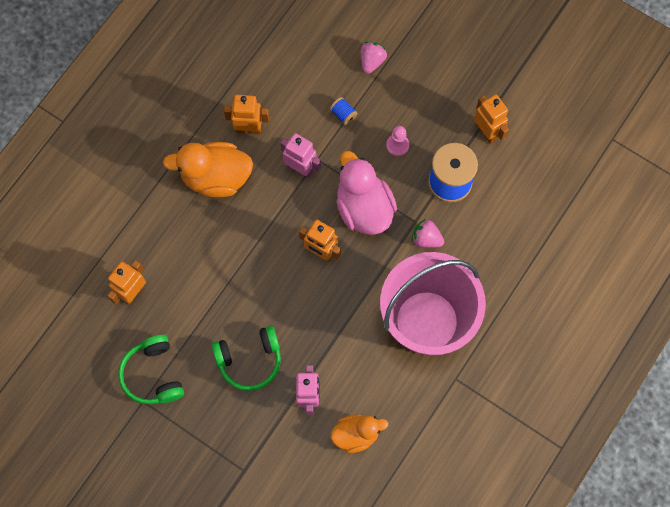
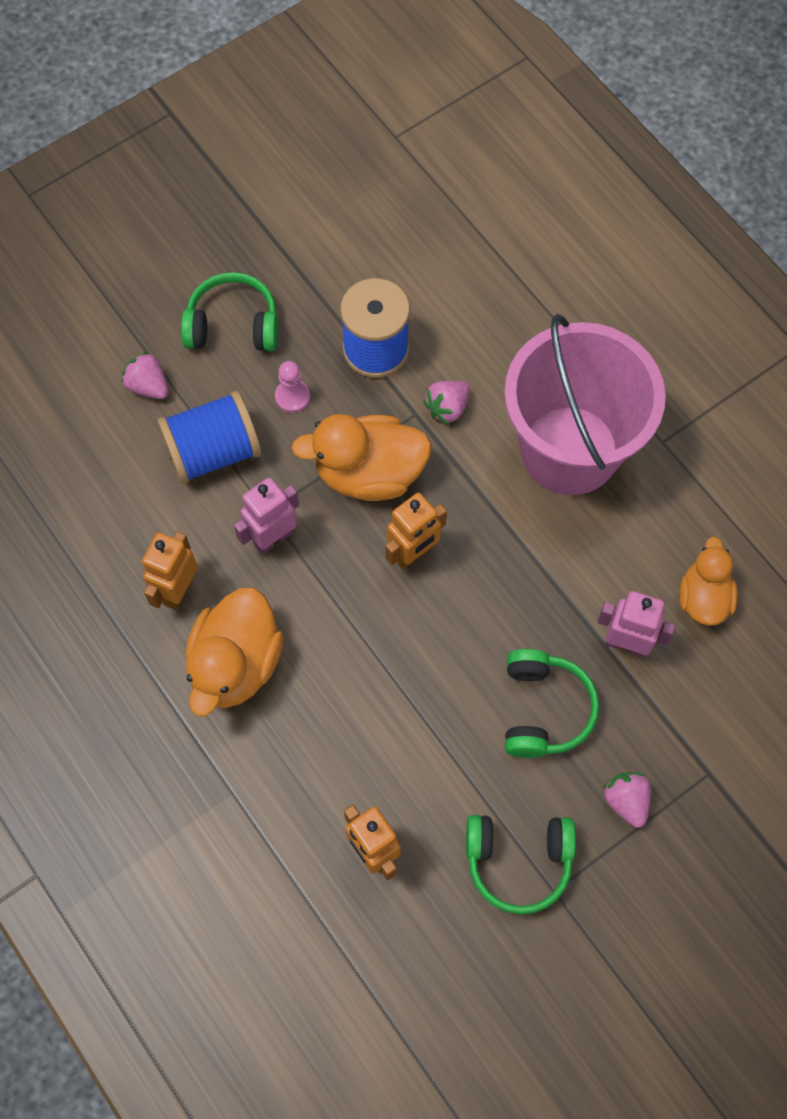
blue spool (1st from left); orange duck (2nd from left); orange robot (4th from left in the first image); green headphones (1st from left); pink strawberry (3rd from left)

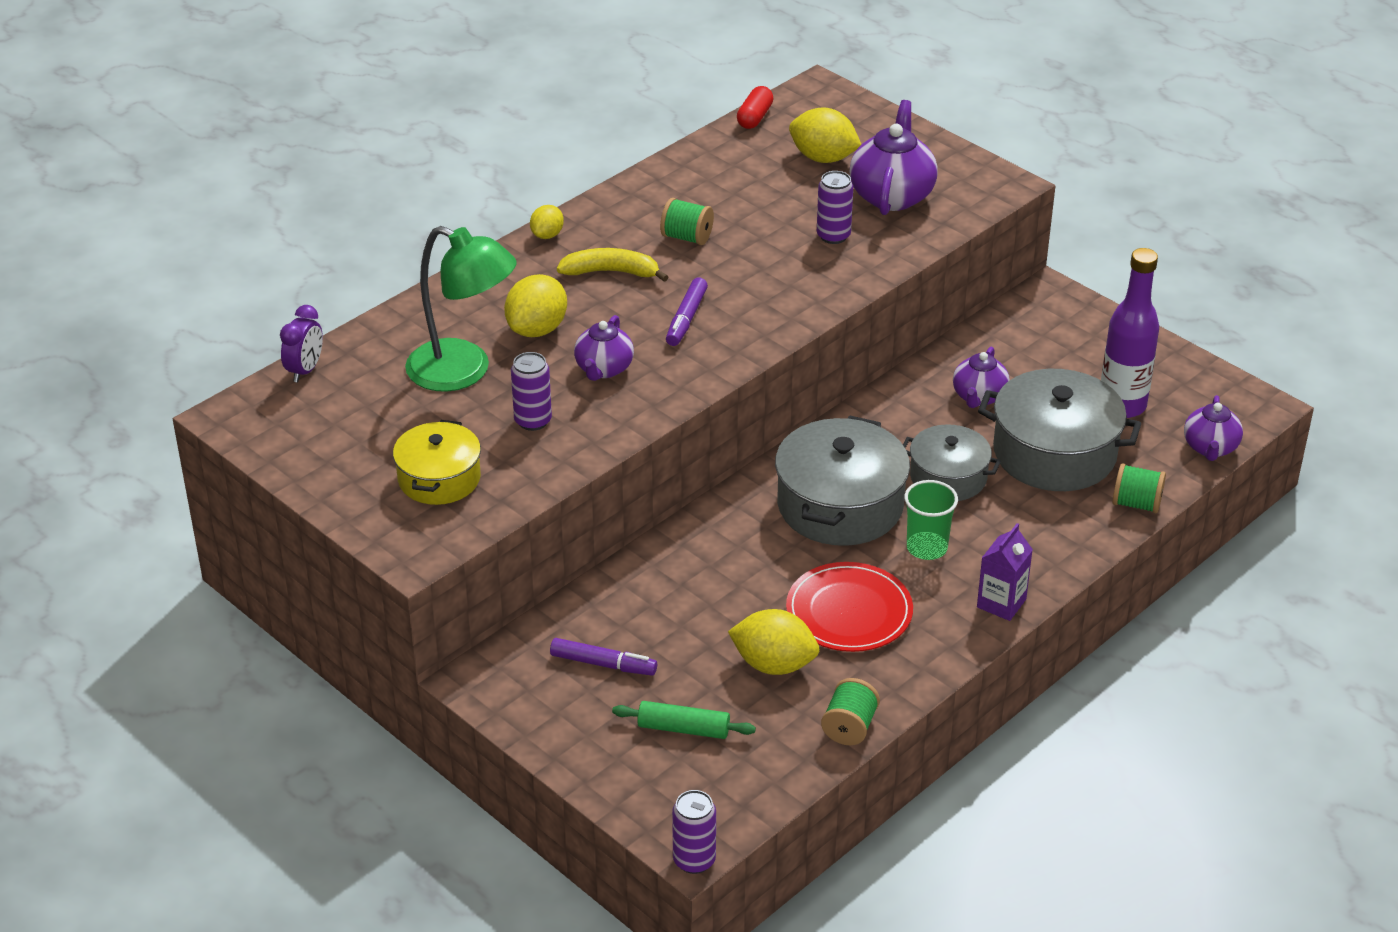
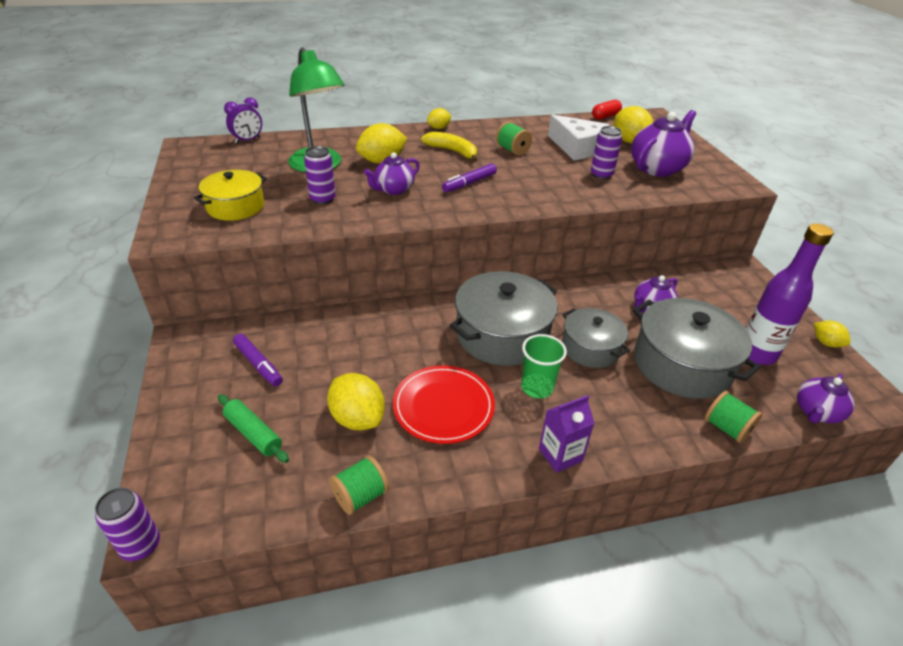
white cheese; yellow lemon (5th from left)

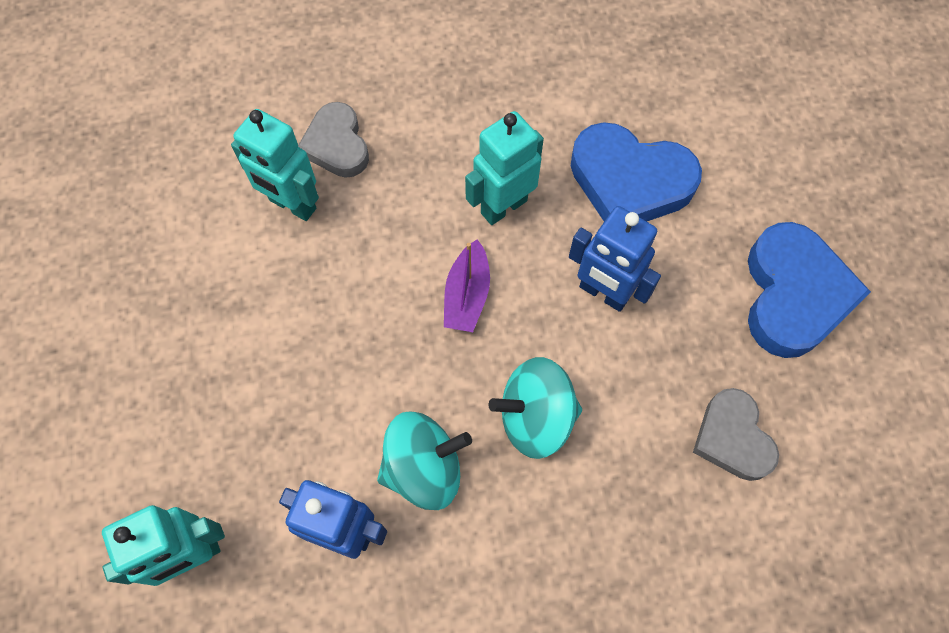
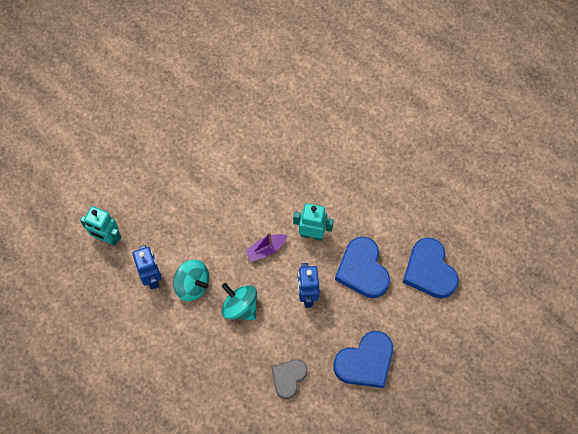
turquoise robot (2nd from left in the first image); grey heart (1st from left in the first image); blue heart (3rd from left)

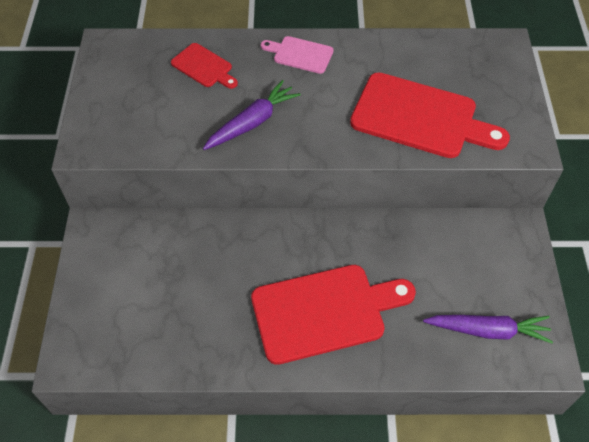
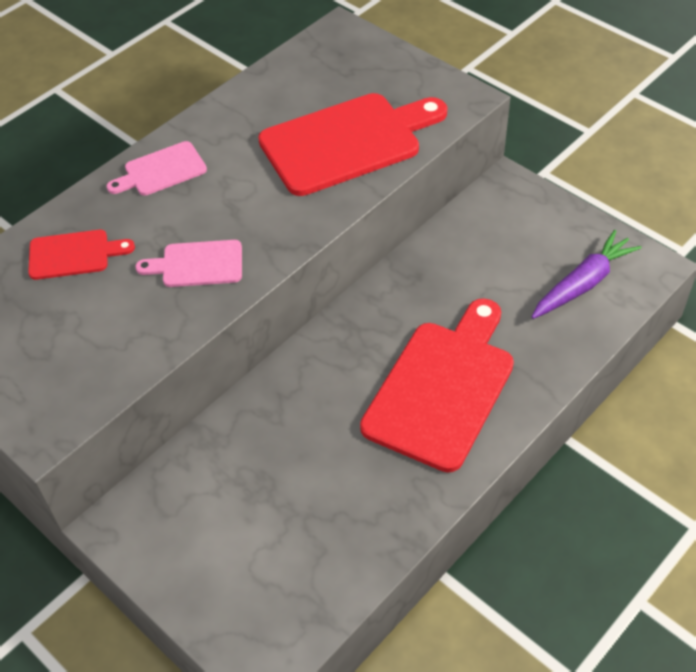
pink cutting board (2nd from left)

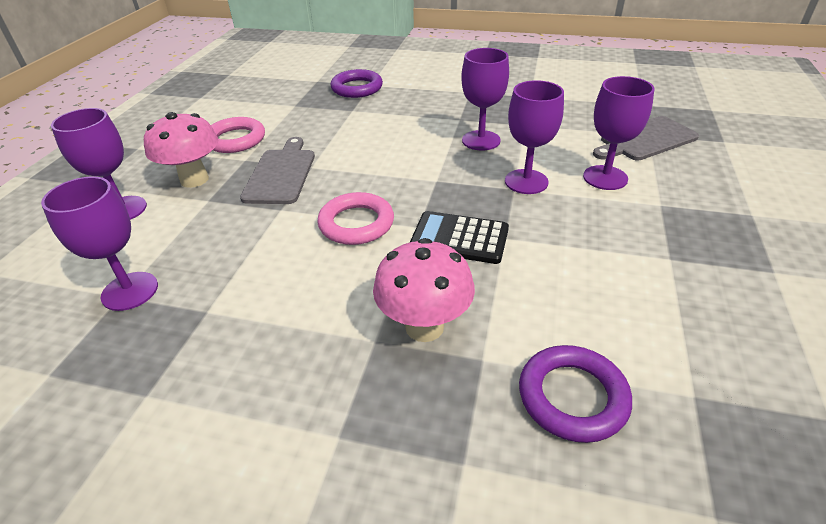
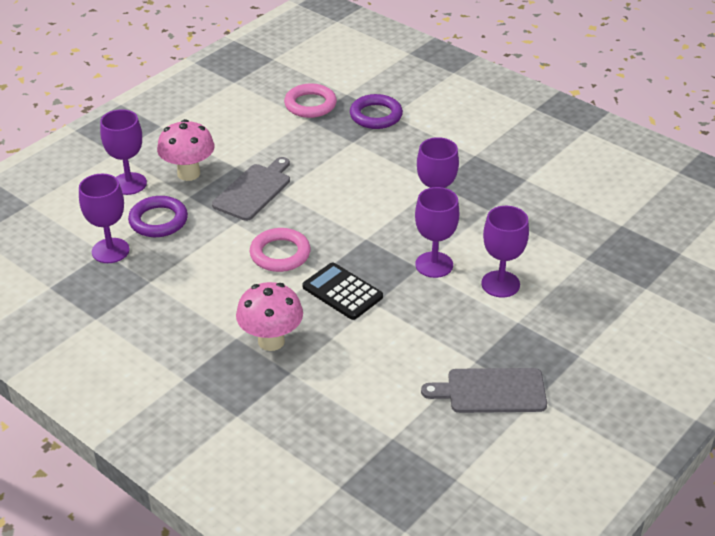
pink ring (2nd from left); purple ring (1st from left); grey cutting board (2nd from left)

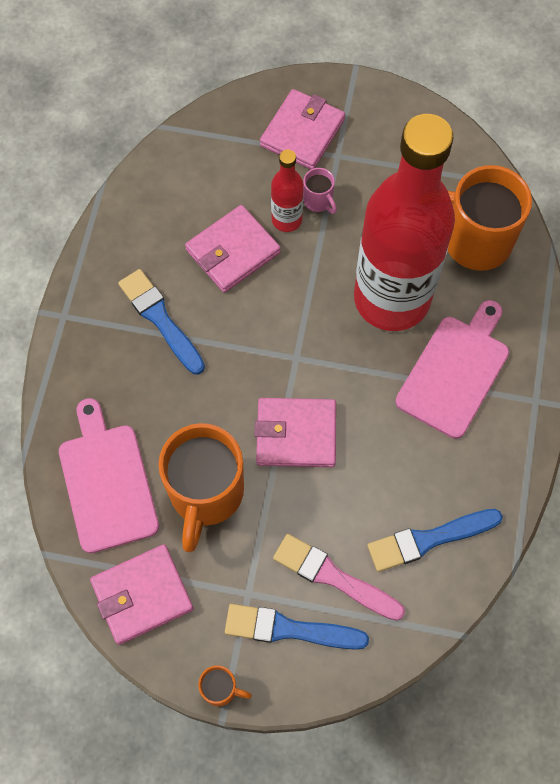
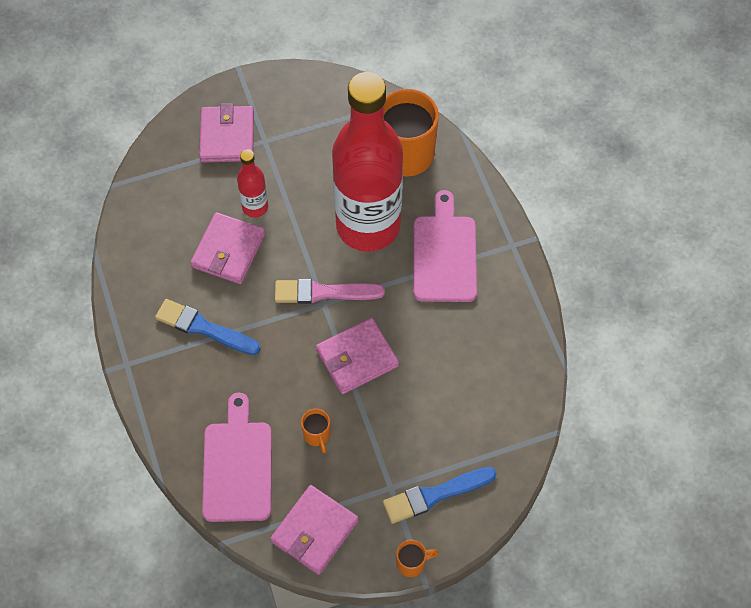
pink cutting board (1st from left); orange mug (1st from left); pink brush; pink mug; blue brush (3rd from left in the first image)

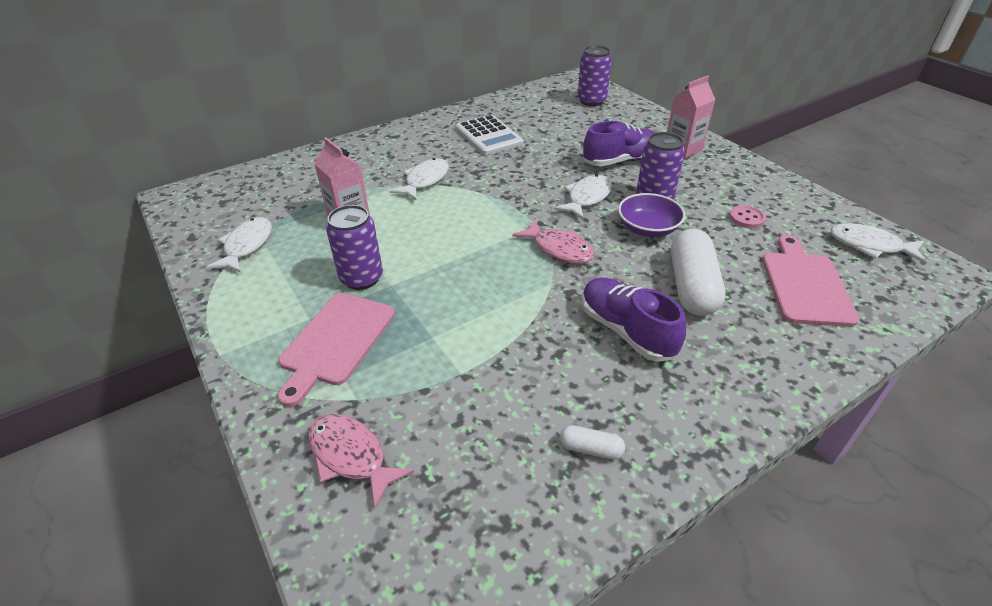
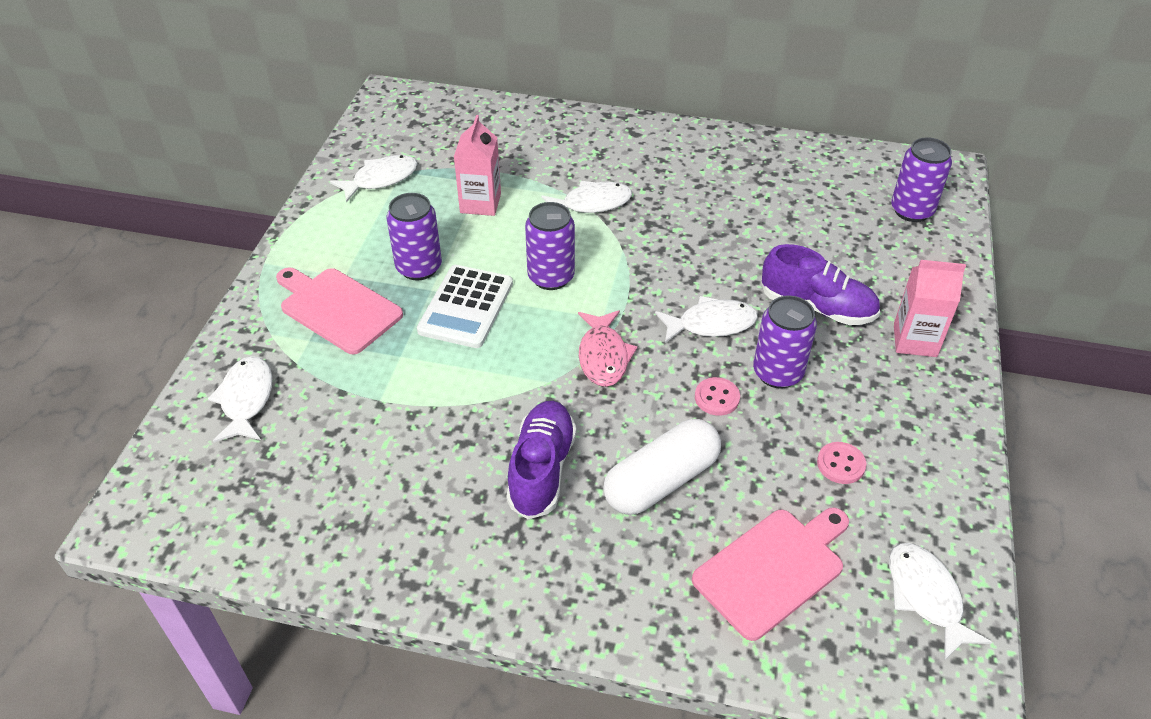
pink cutting board (1st from left); white fish (1st from left); white calculator; white capsule (1st from left in the first image); pink button (1st from left); purple can (2nd from left)

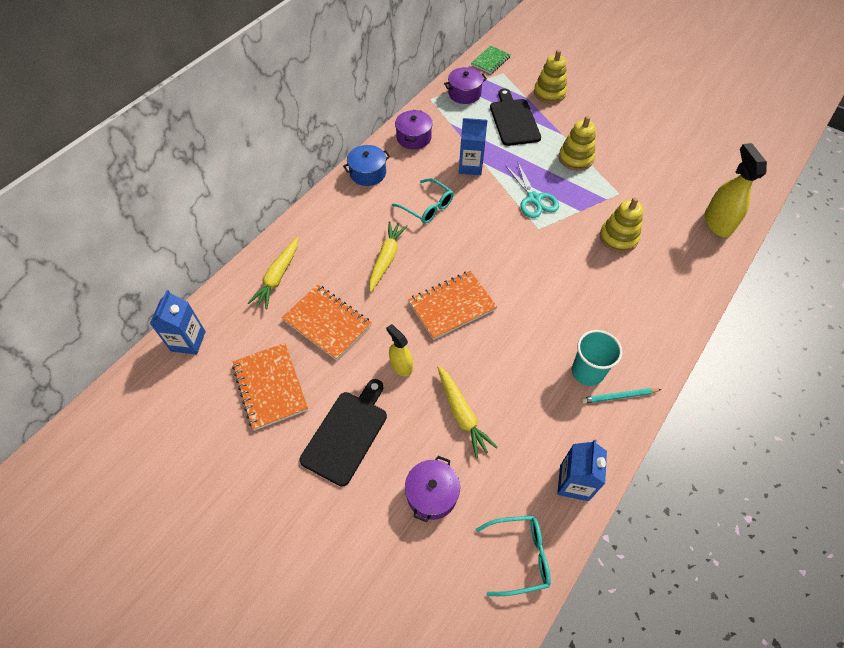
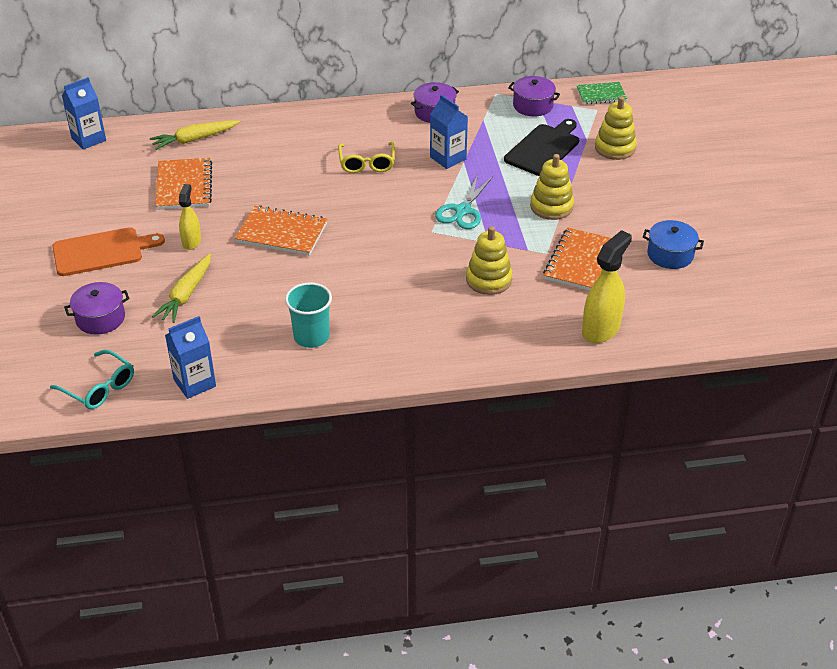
orange notebook (3rd from left); orange cutting board; blue pot; yellow carrot (2nd from left in the first image); yellow glasses; turquoise pencil

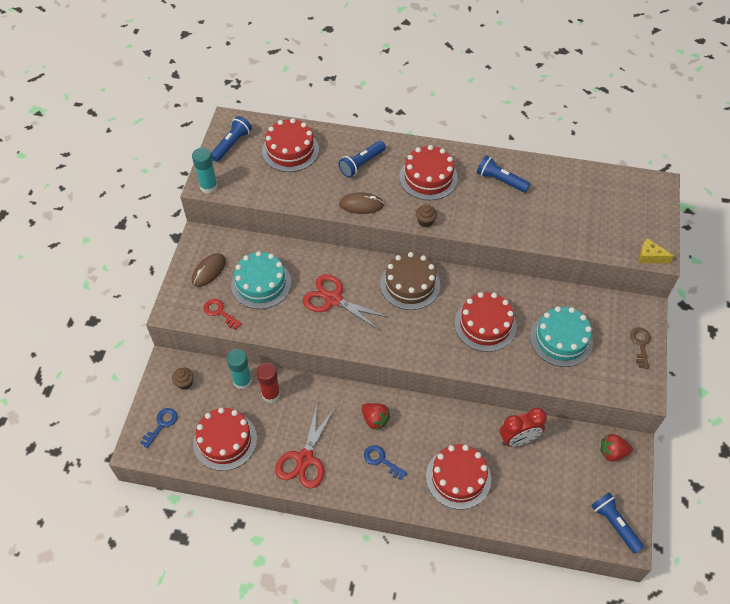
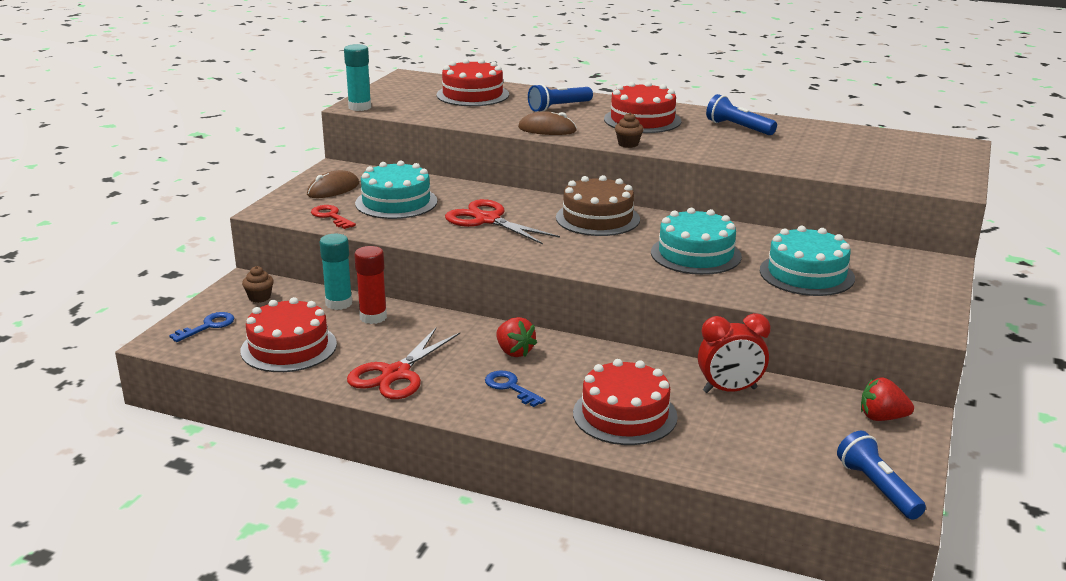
blue flashlight (1st from left in the first image); turquoise cake (2nd from left); brown key; yellow cheese

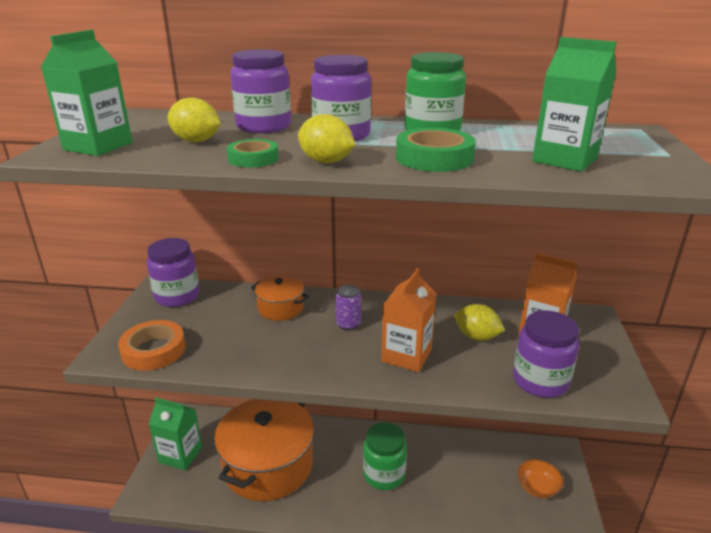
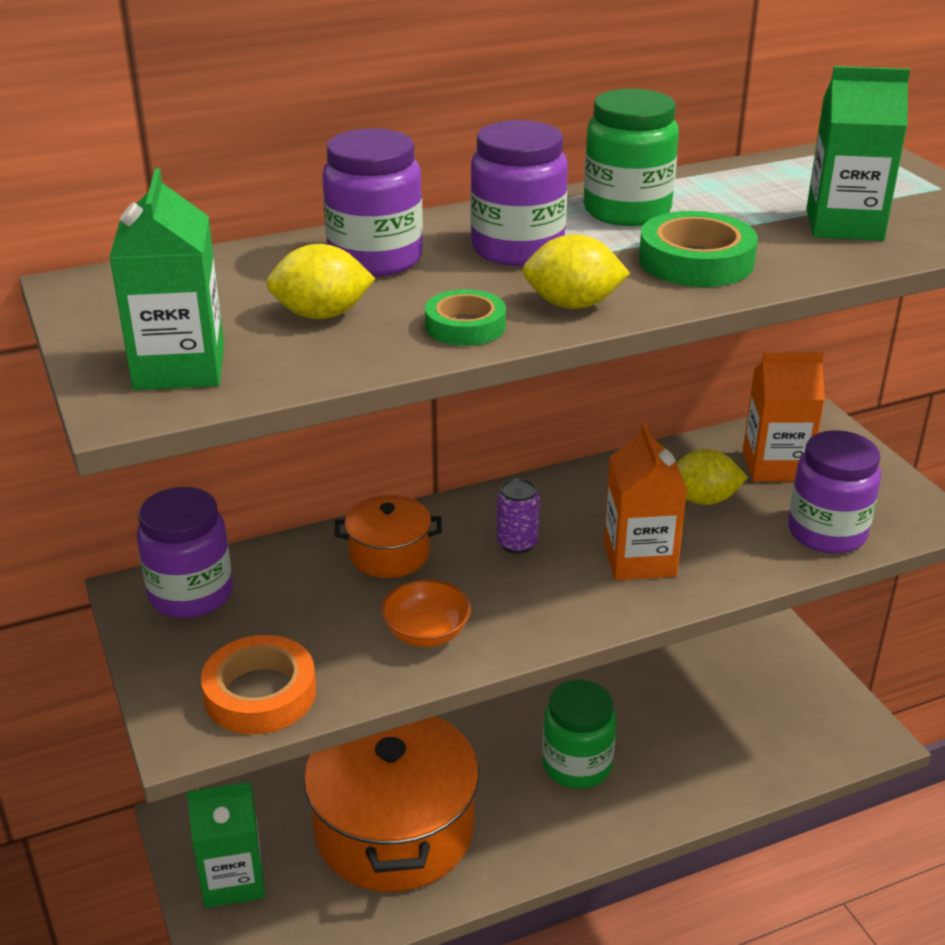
orange bowl

